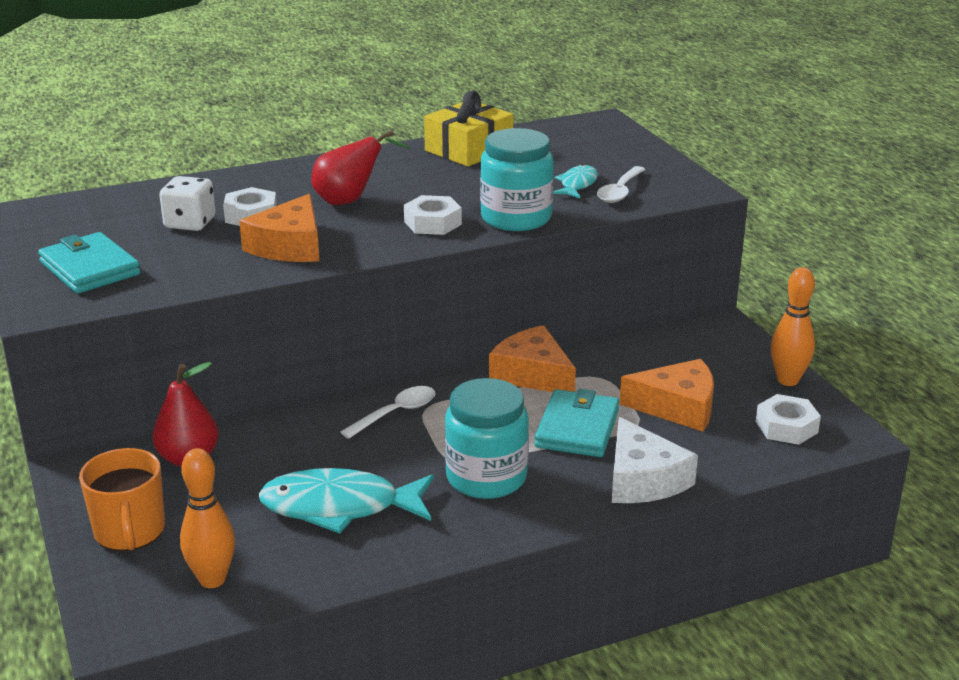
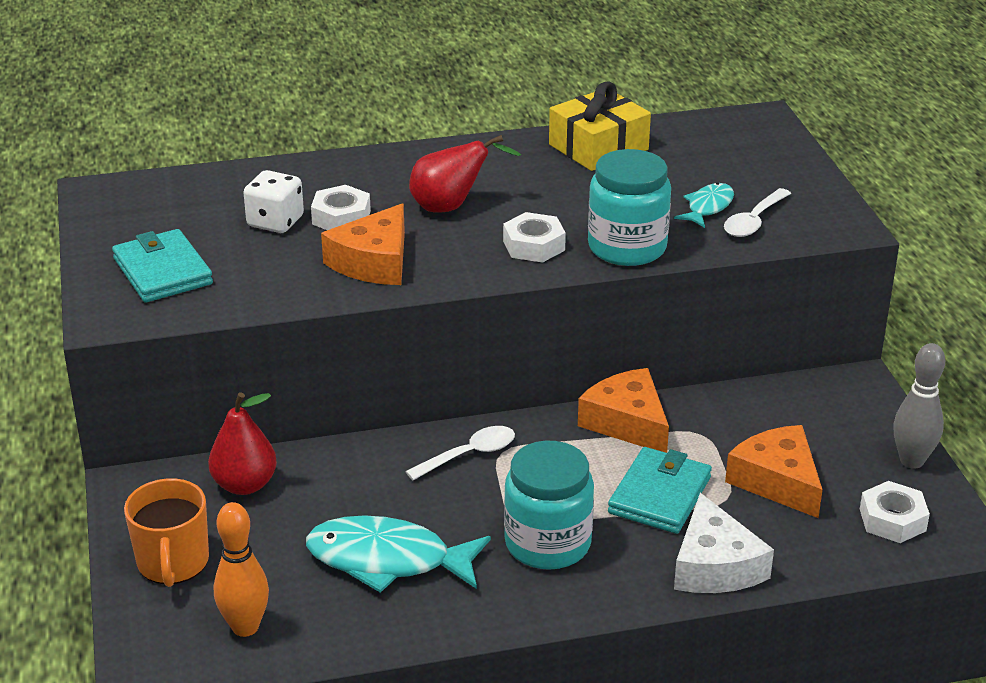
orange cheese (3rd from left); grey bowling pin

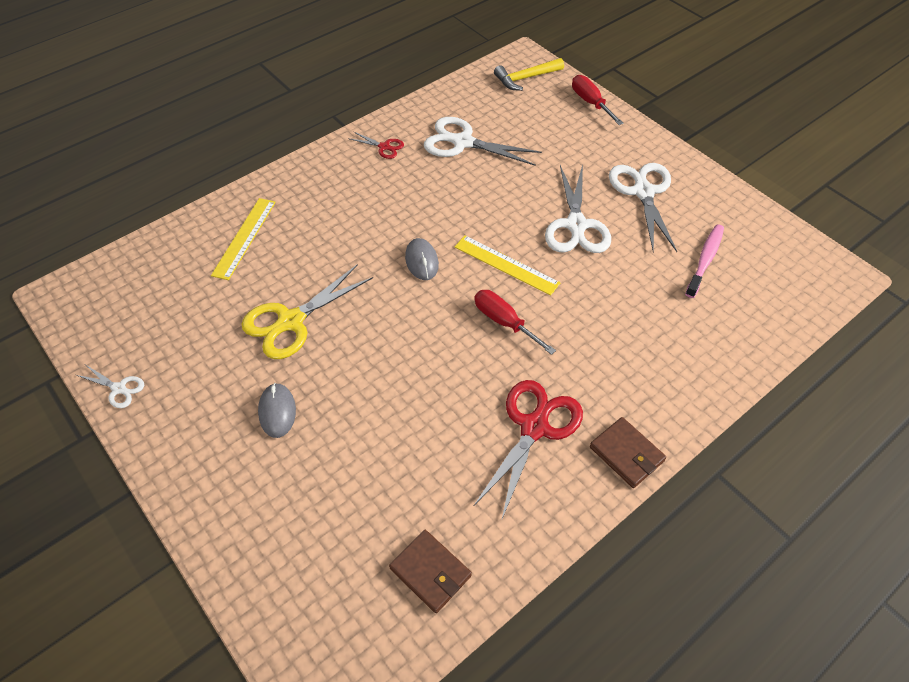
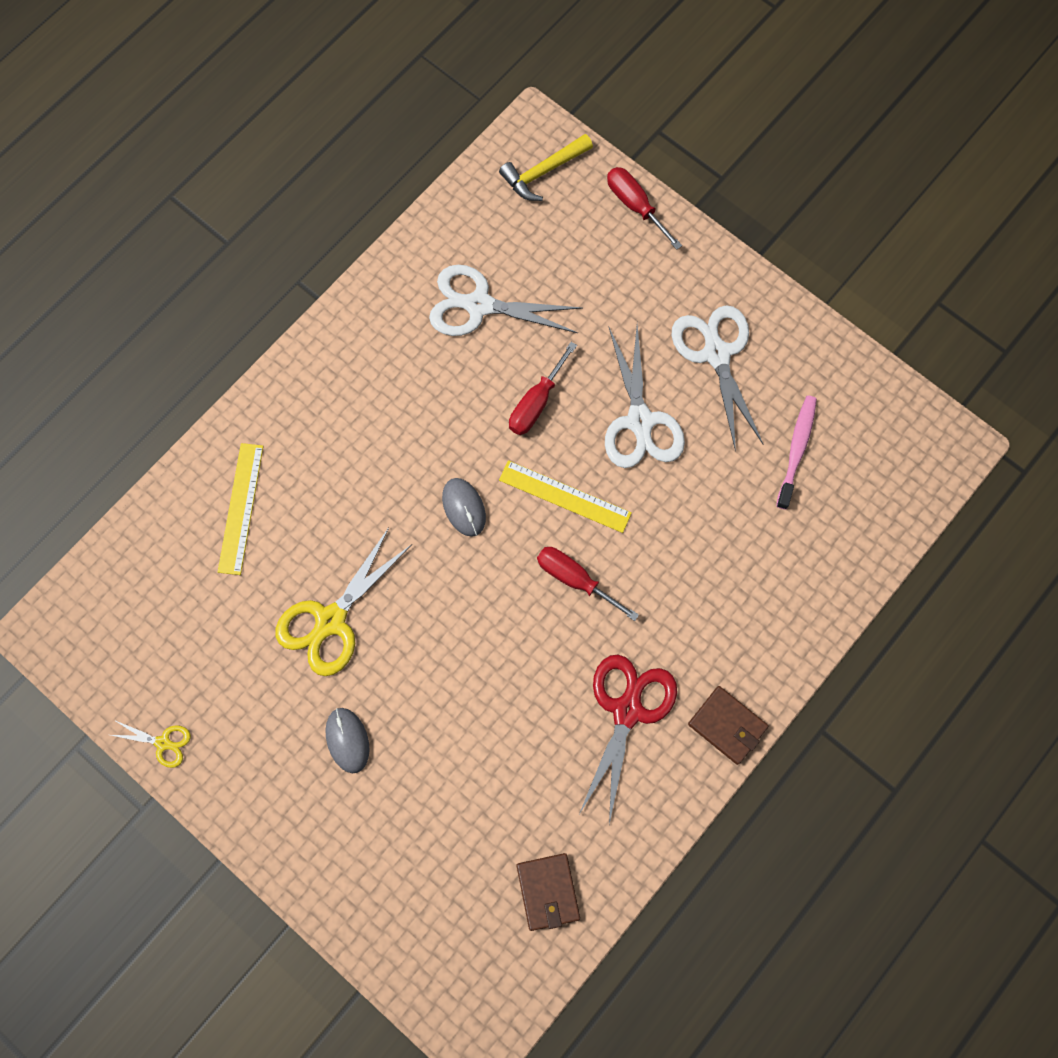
yellow scissors (1st from left); red scissors (1st from left in the first image); brown wallet (1st from left); red screwdriver (1st from left)

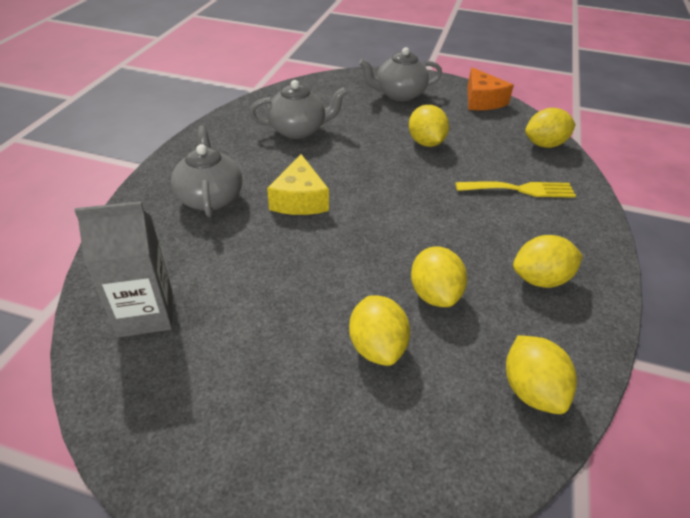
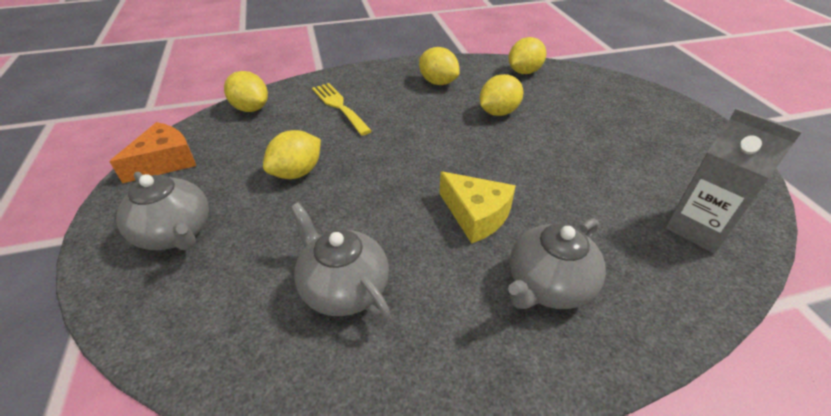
yellow cheese; yellow lemon (1st from left in the first image)

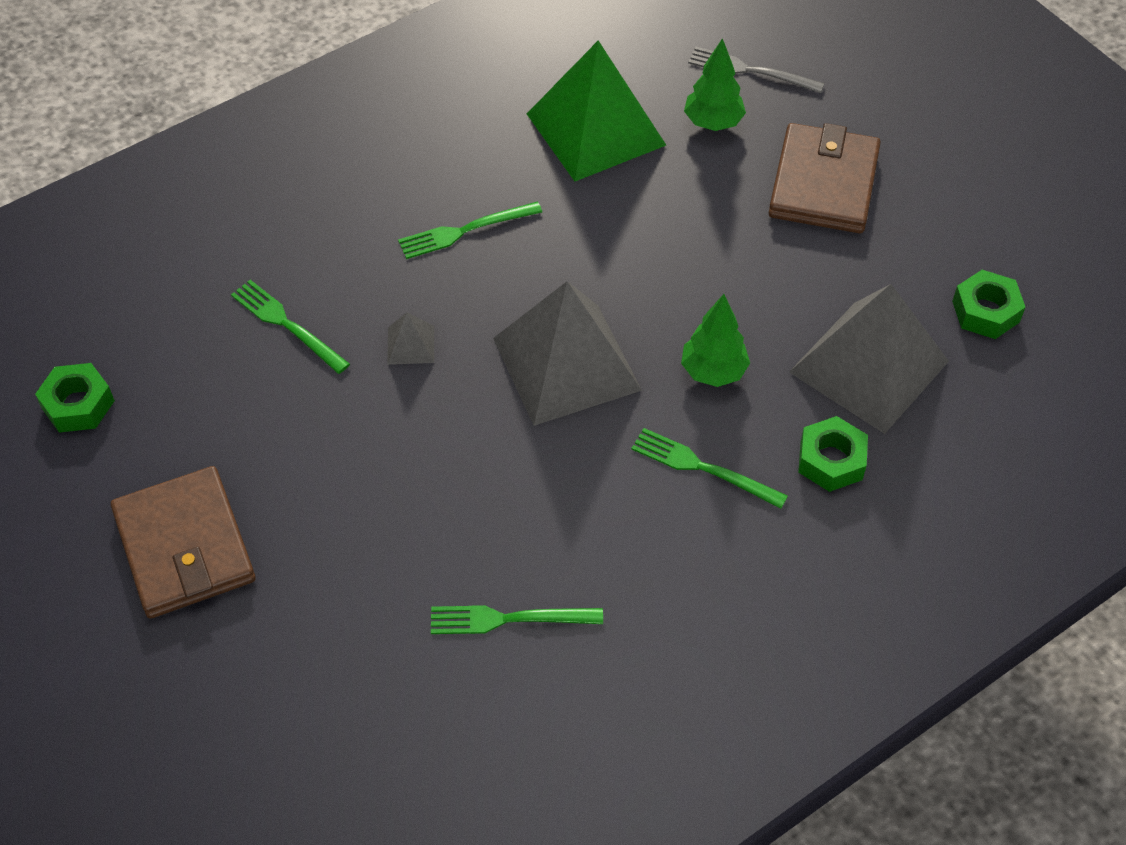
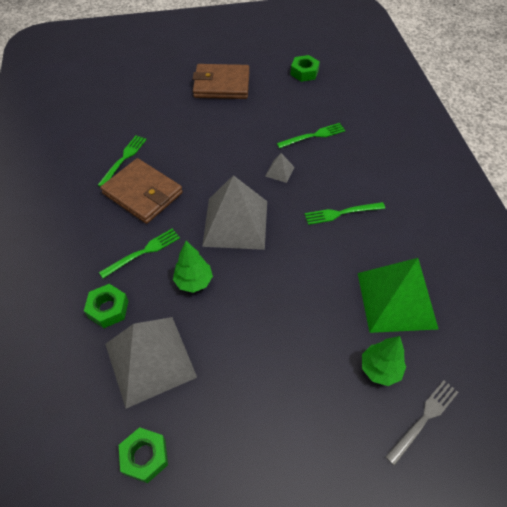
green fork (4th from left); brown wallet (1st from left)

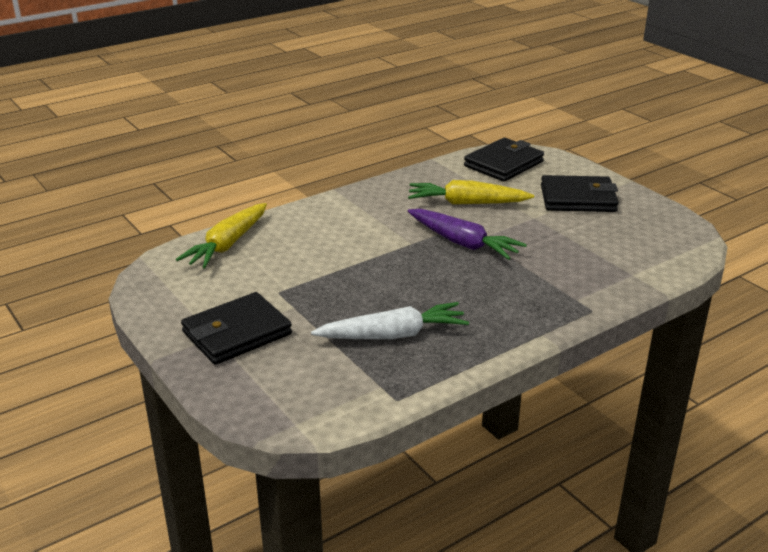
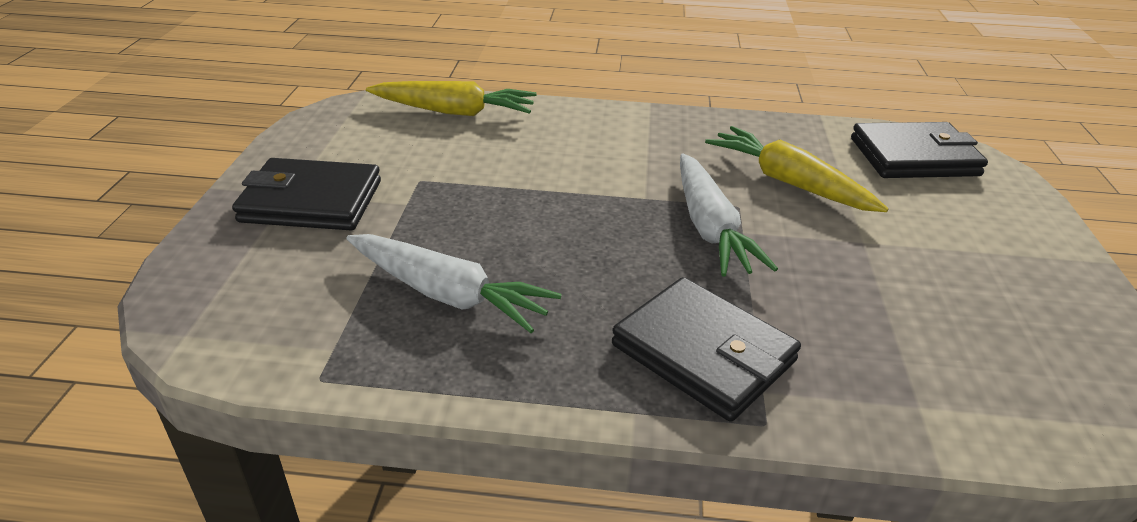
yellow carrot (1st from left); white carrot (2nd from left); black wallet (2nd from left)

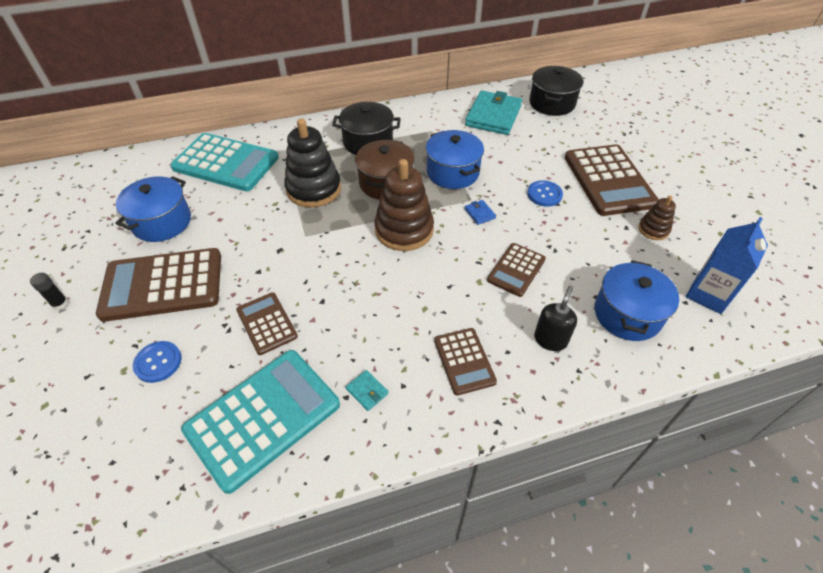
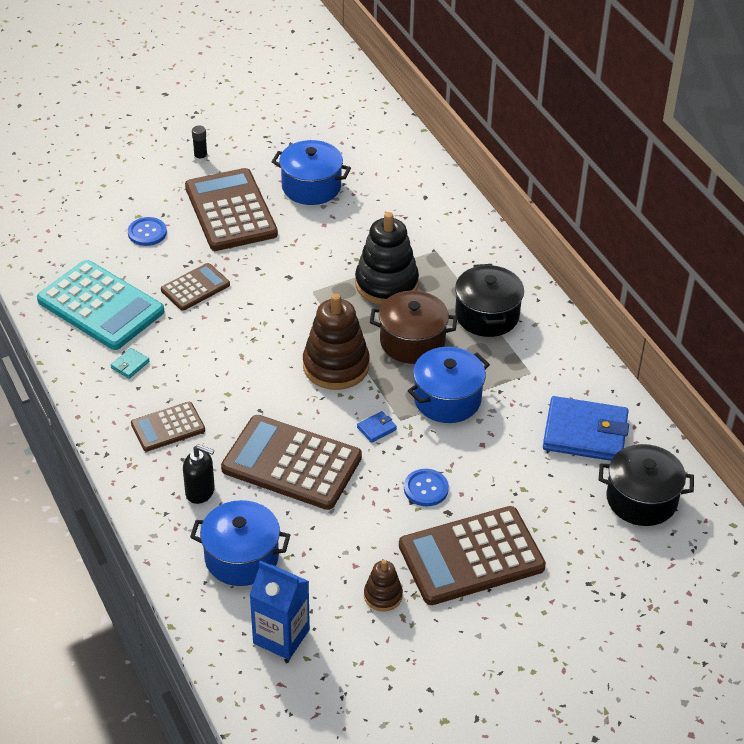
turquoise calculator (1st from left in the first image); blue wallet (2nd from left); brown calculator (4th from left)

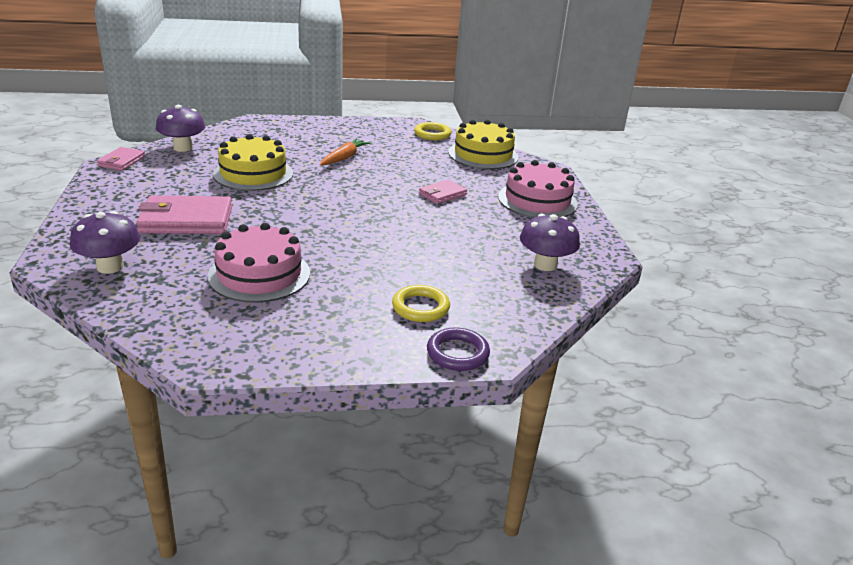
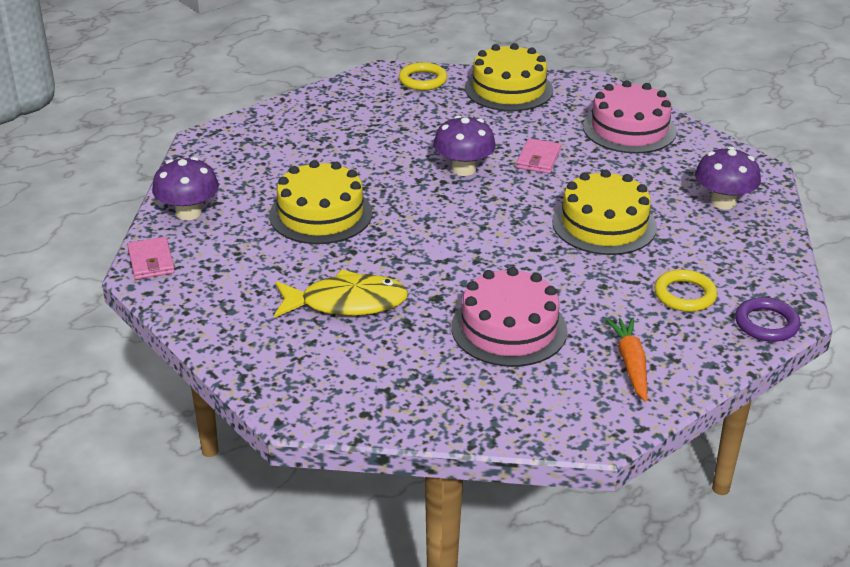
purple mushroom (2nd from left); yellow fish; orange carrot; yellow cake (3rd from left)

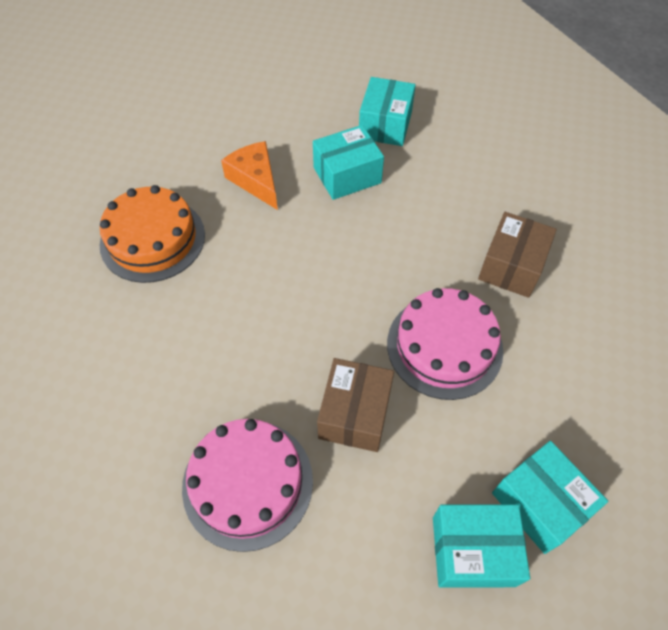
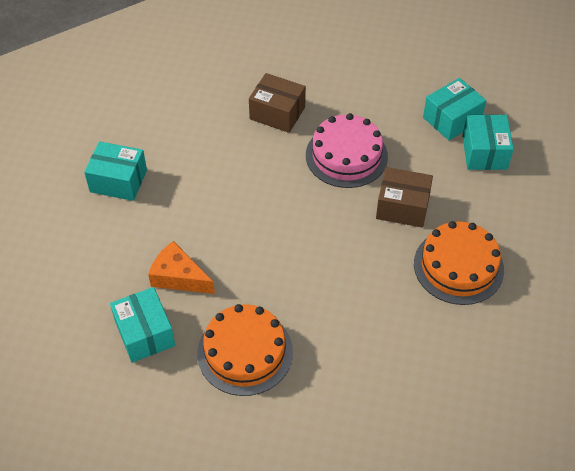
orange cake (2nd from left); orange cheese; turquoise box (2nd from left)

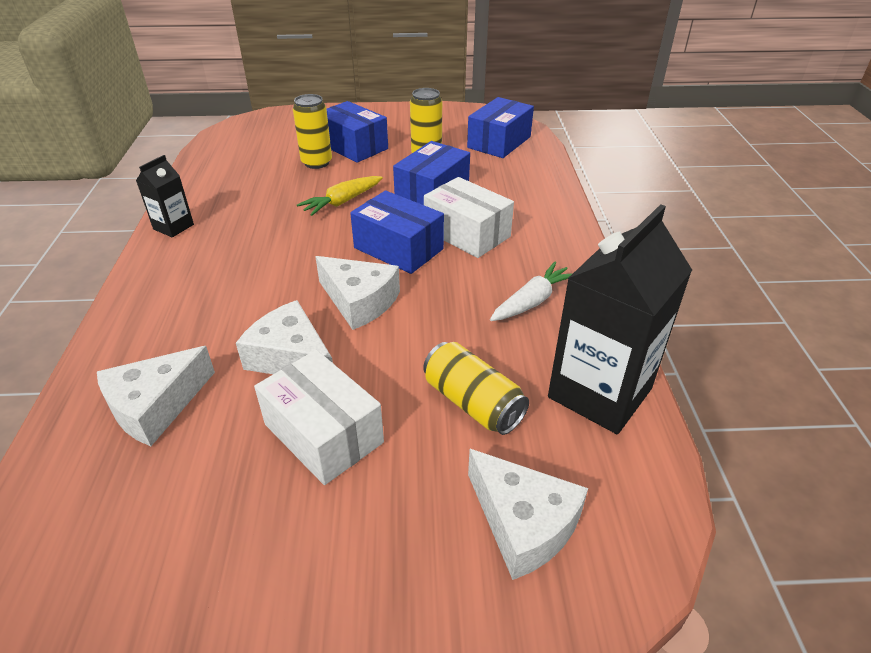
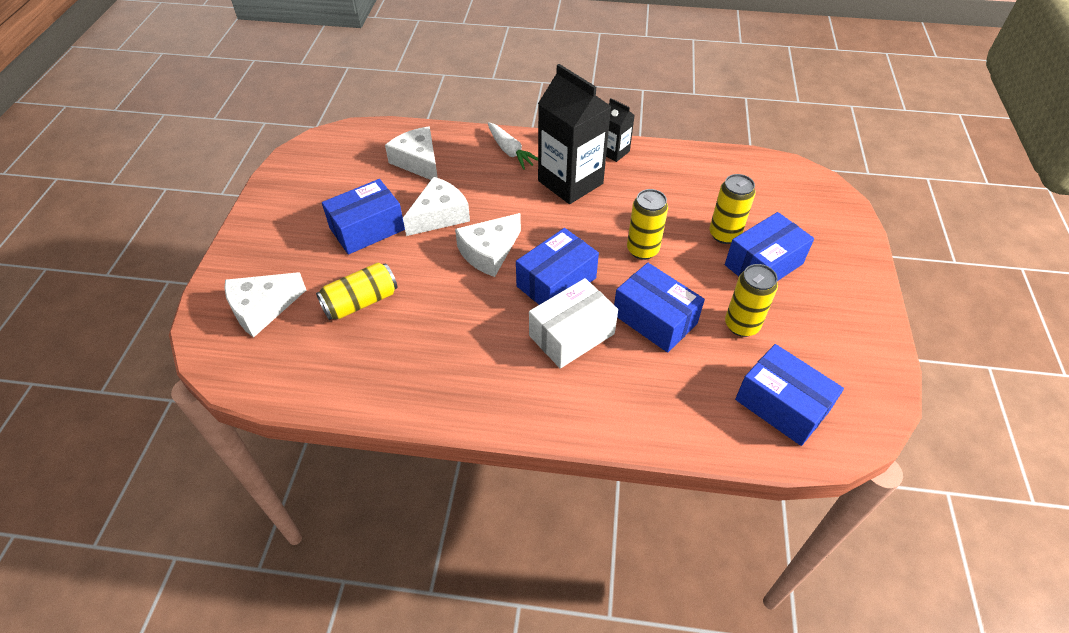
blue box (1st from left); yellow can (2nd from left); white carrot; black carton (1st from left)

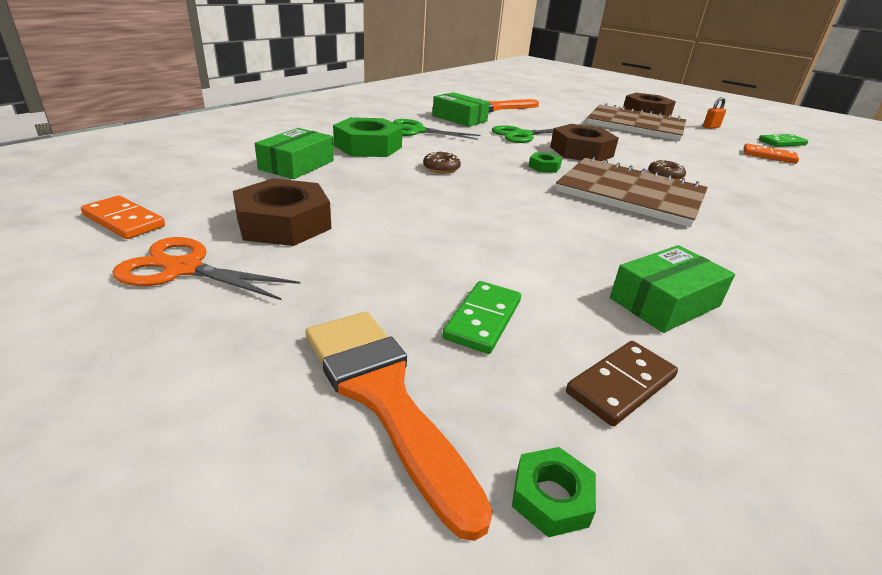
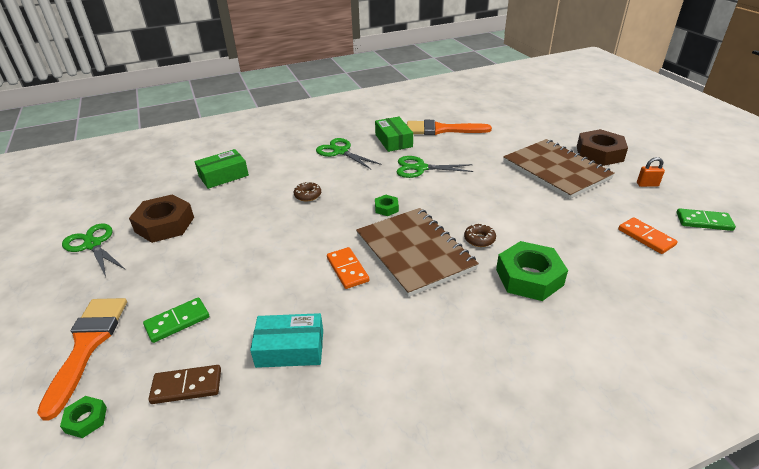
orange domino (1st from left); green scissors (1st from left); green nut (3rd from left); brown nut (2nd from left in the first image); turquoise box

